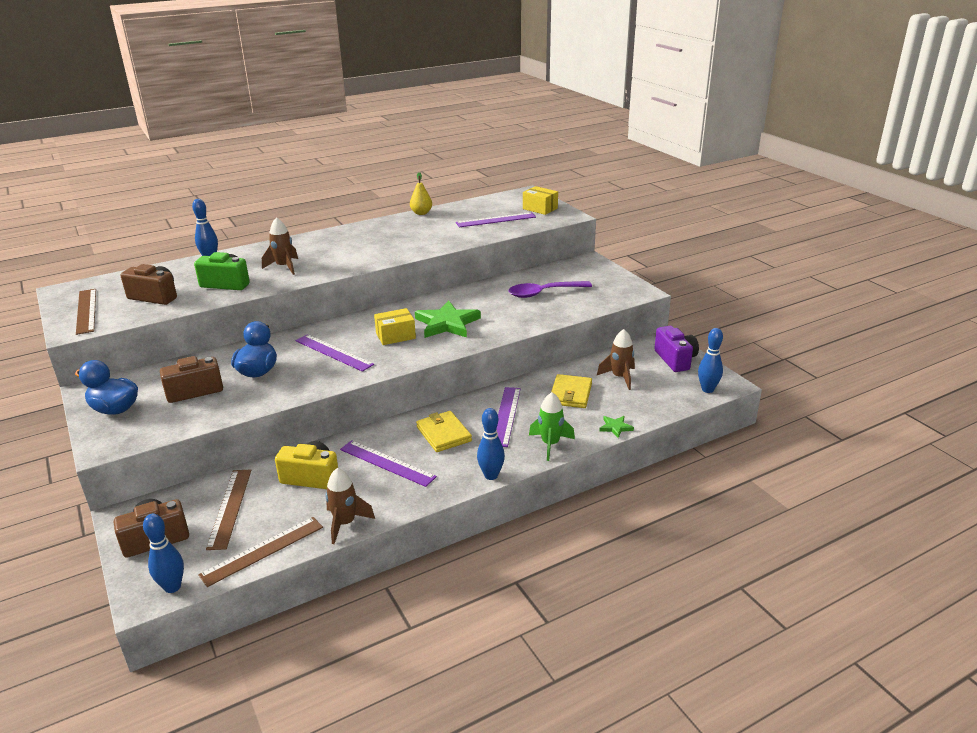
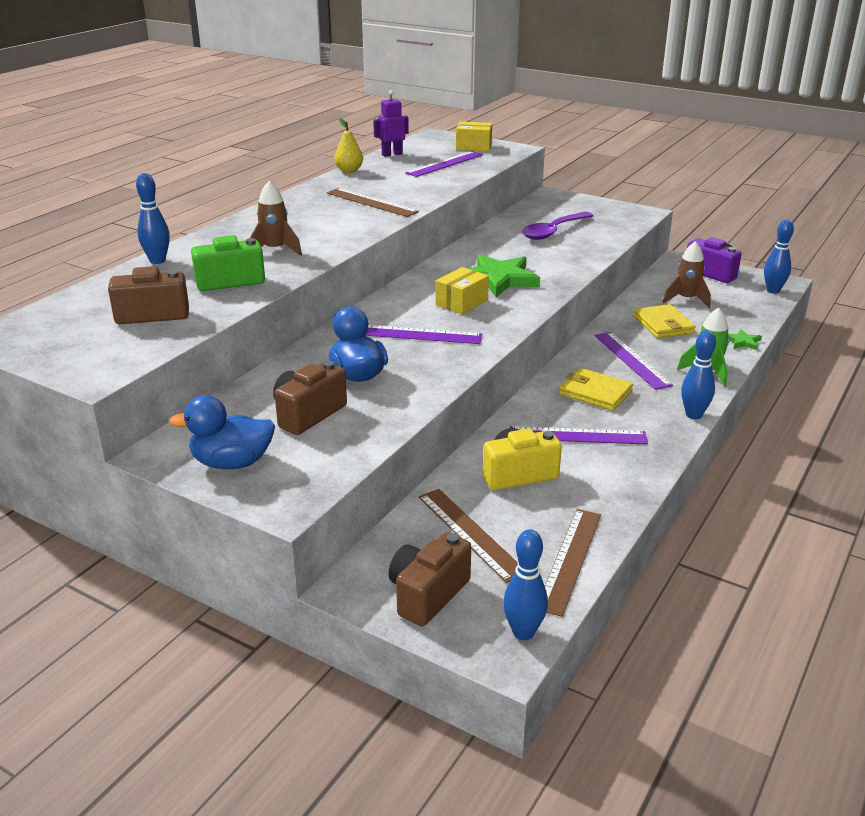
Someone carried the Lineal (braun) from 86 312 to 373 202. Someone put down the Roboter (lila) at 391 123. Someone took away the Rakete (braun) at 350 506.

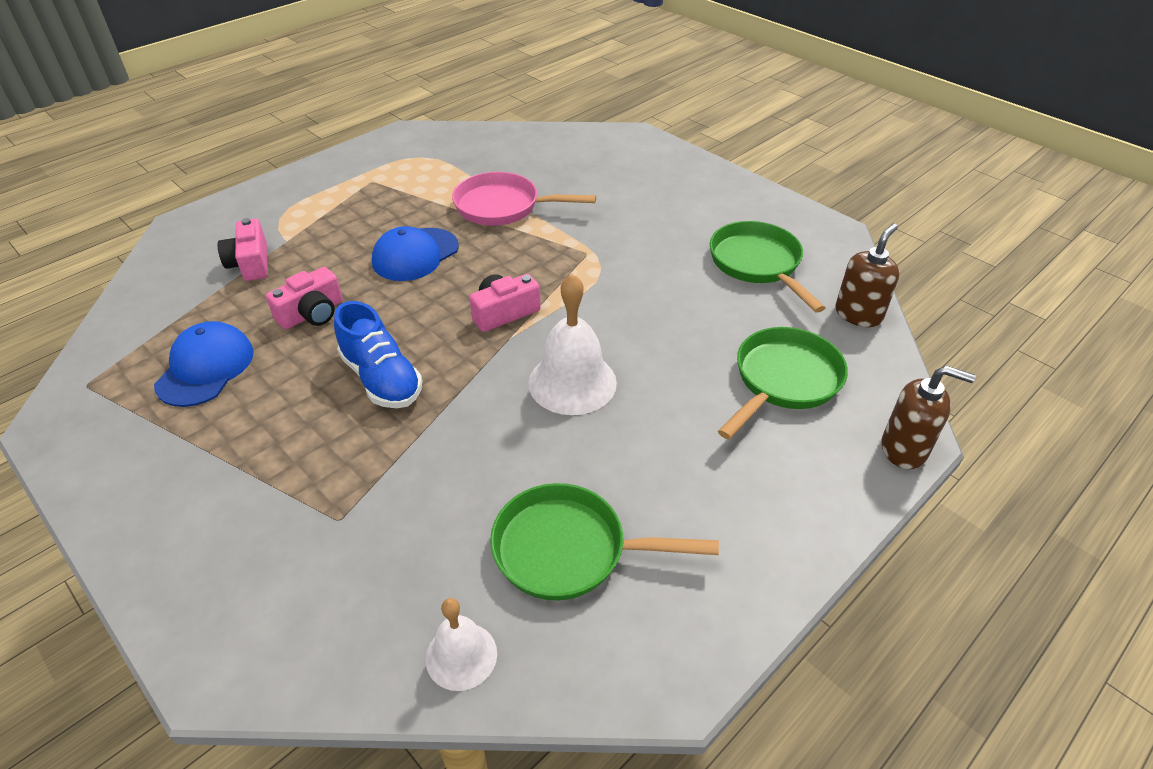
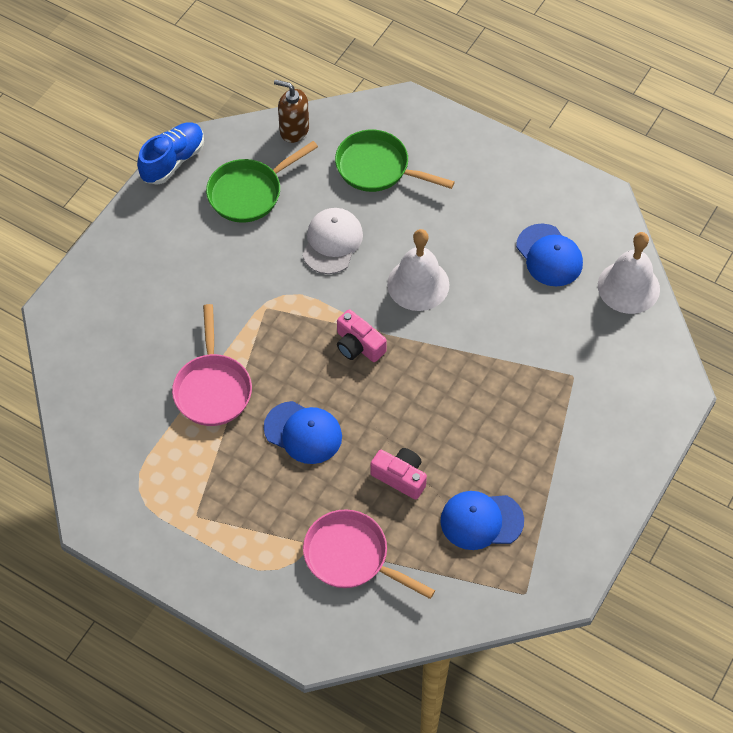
Someone carried the Schuh (blau) from 378 354 to 170 154. Someone put down the Kappe (weiß) at 332 241. Someone swapped the Kamera (rosa) at 242 249 for the Pfanne (rosa) at 369 554. Someone swapped the Pfanne (grün) at 604 541 for the Kappe (blau) at 549 255. Someone scaled the Glocke (weiß) at 461 644 by 1.66. Someone took away the Seifenspender (braun) at 929 417.

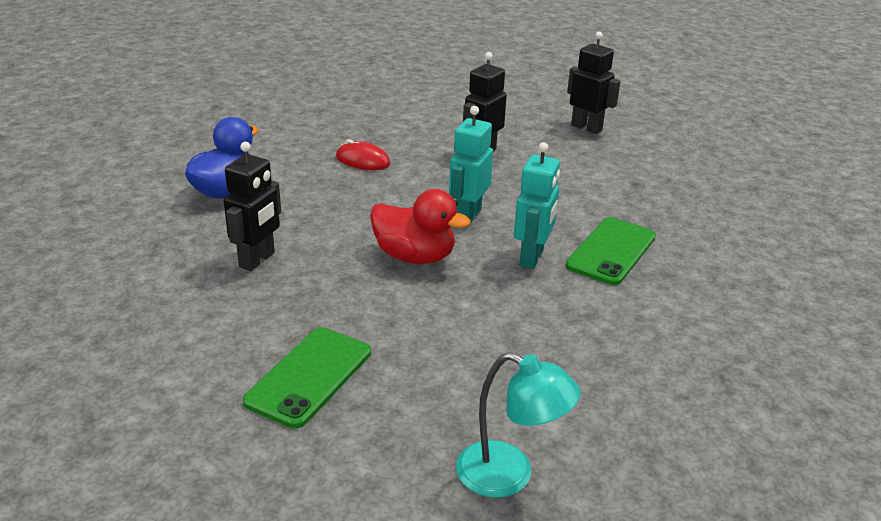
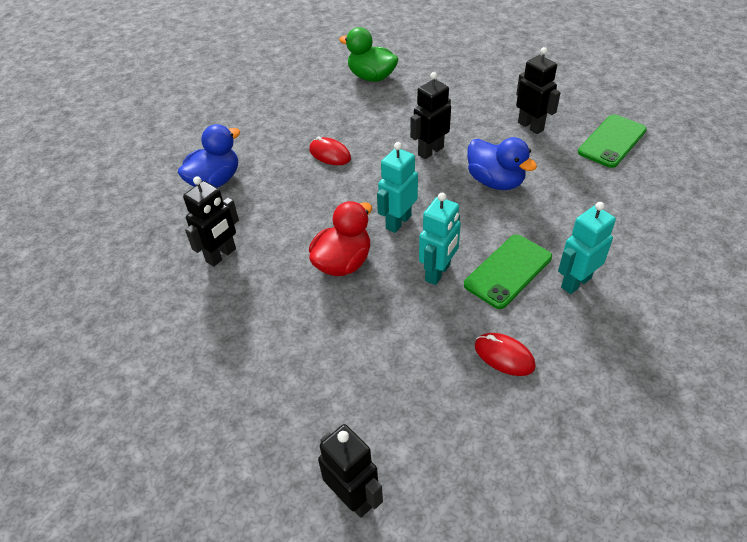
Someone rotated the Ente (rot) at 420 226 by 90 degrees counterclockwise. Someone swapped the Lampe (türkis) at 518 425 for the Roboter (schwarz) at 350 471. Someone put down the Ente (grün) at 368 54. Someone put down the Ente (blau) at 502 163. Someone put down the Computermaus (rot) at 505 354. Someone put down the Roboter (türkis) at 587 248. Someone carried the Handy (grün) from 307 377 to 612 141.

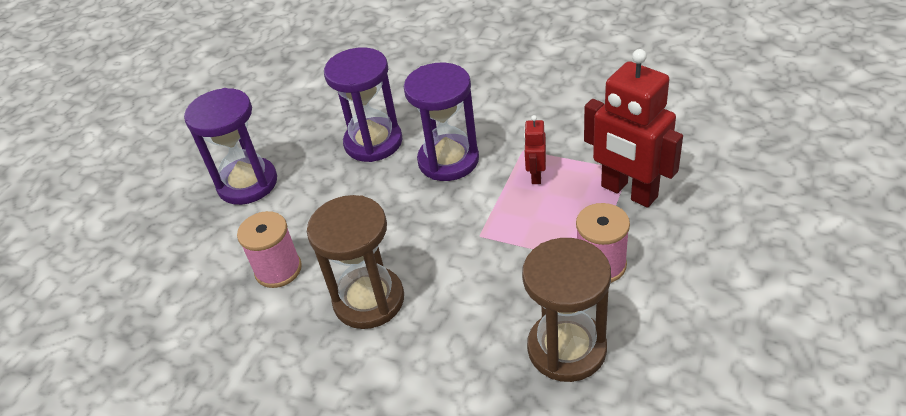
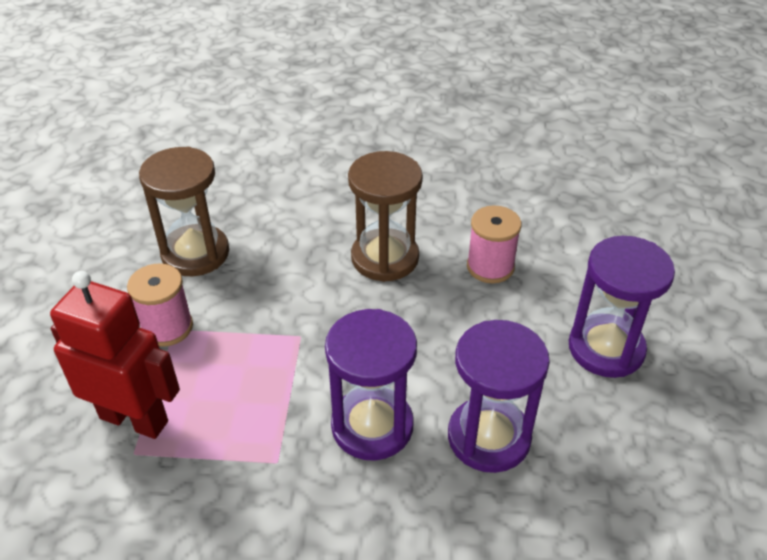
Someone took away the Roboter (rot) at 535 149.

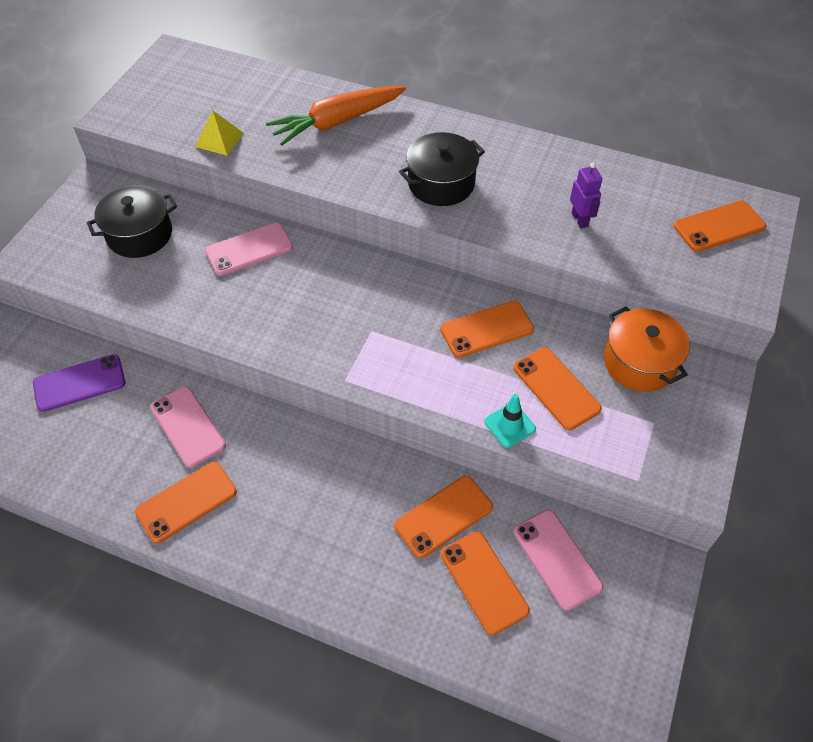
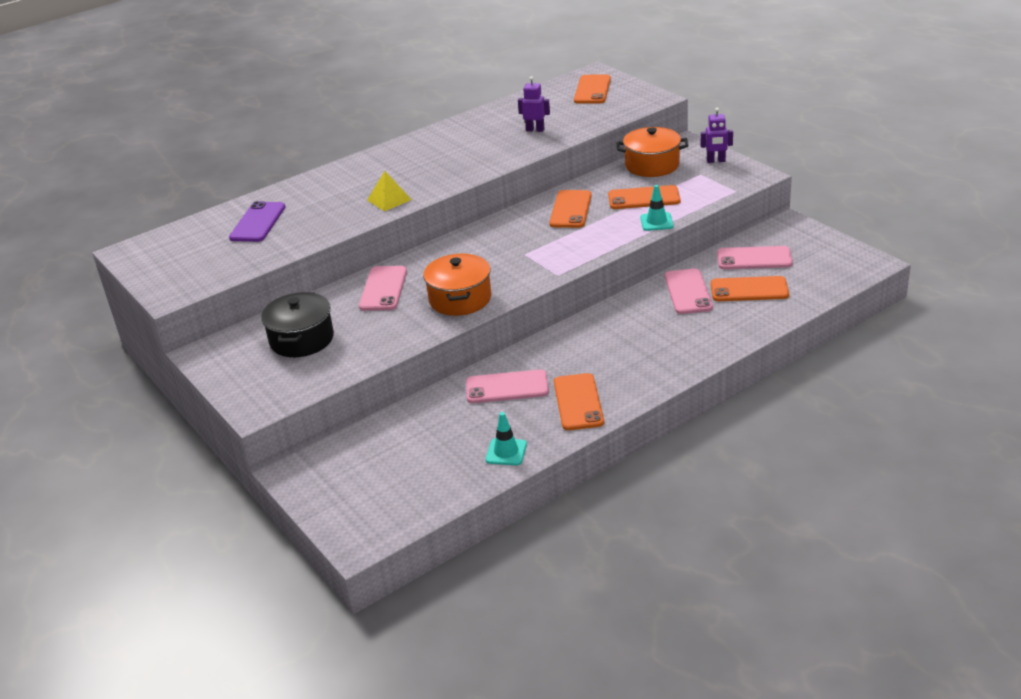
Someone carried the Handy (lila) from 79 383 to 257 221. Someone carried the Pyramide (gelb) from 219 132 to 389 191. Someone put down the Kochtopf (orange) at 457 284. Someone put down the Leitkegel (türkis) at 506 438. Someone repainted the Handy (orange) at 443 517, which became the Handy (rosa) at 689 291. Someone put down the Roboter (lila) at 717 135. Someone took away the Karotte (orange) at 336 116. Someone took away the Kochtopf (schwarz) at 442 169.

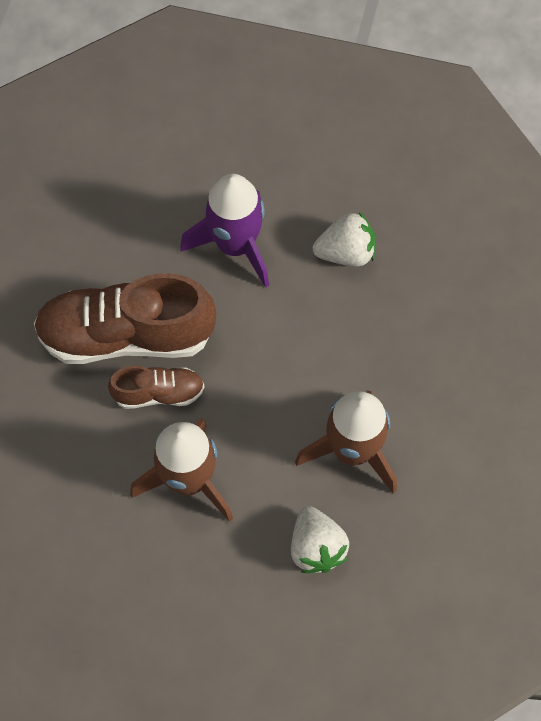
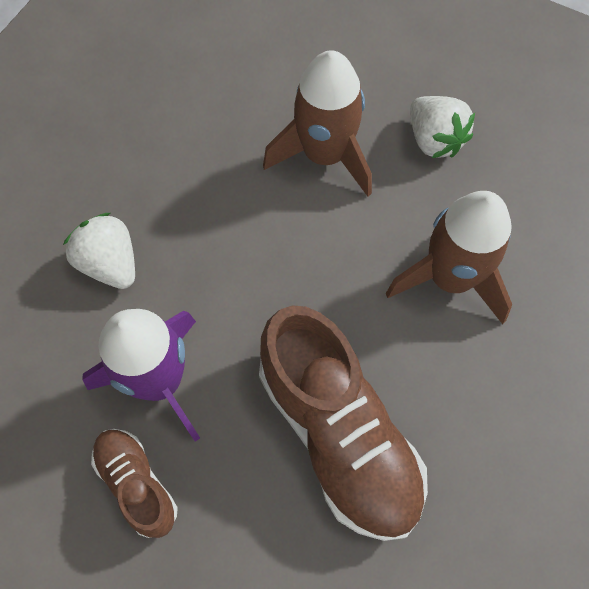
Someone carried the Schuh (braun) from 156 387 to 134 483. Someone rotated the Erdbeere (weiß) at 320 539 by 105 degrees clockwise.

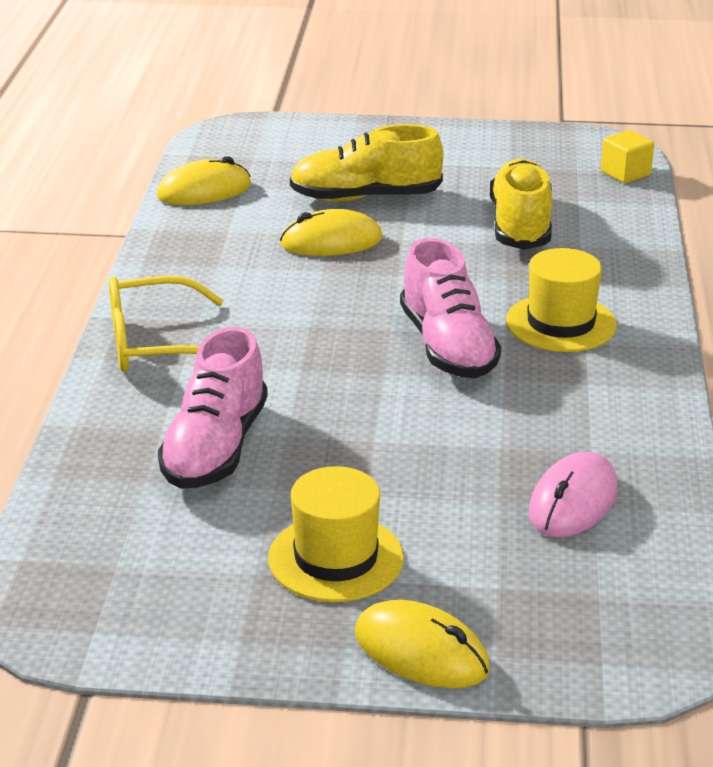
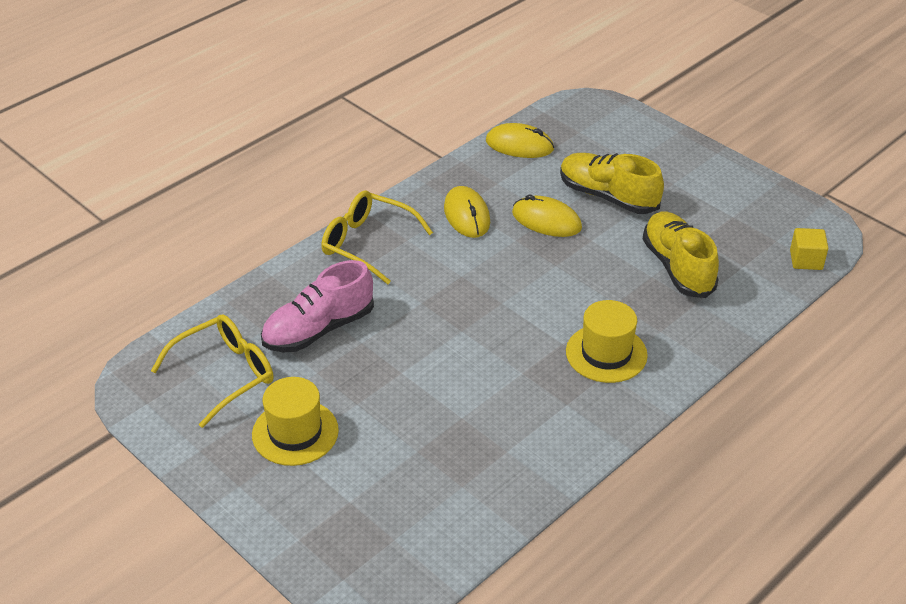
Someone put down the Brille (gelb) at 212 371. Someone carried the Computermaus (gelb) from 422 644 to 467 212. Someone rotated the Schuh (gelb) at 521 204 by 60 degrees counterclockwise. Someone took away the Schuh (rosa) at 450 308. Someone took away the Computermaus (rosa) at 573 494.

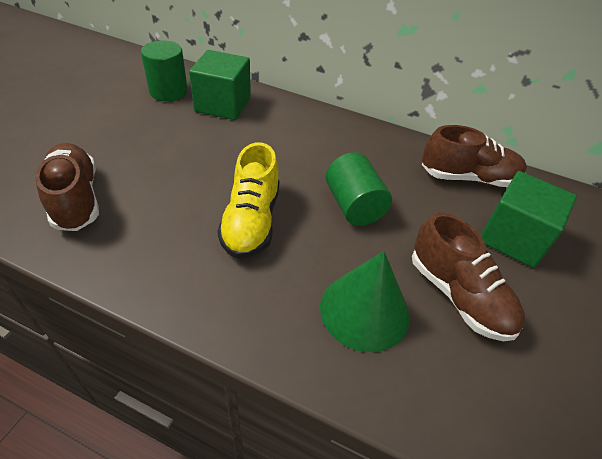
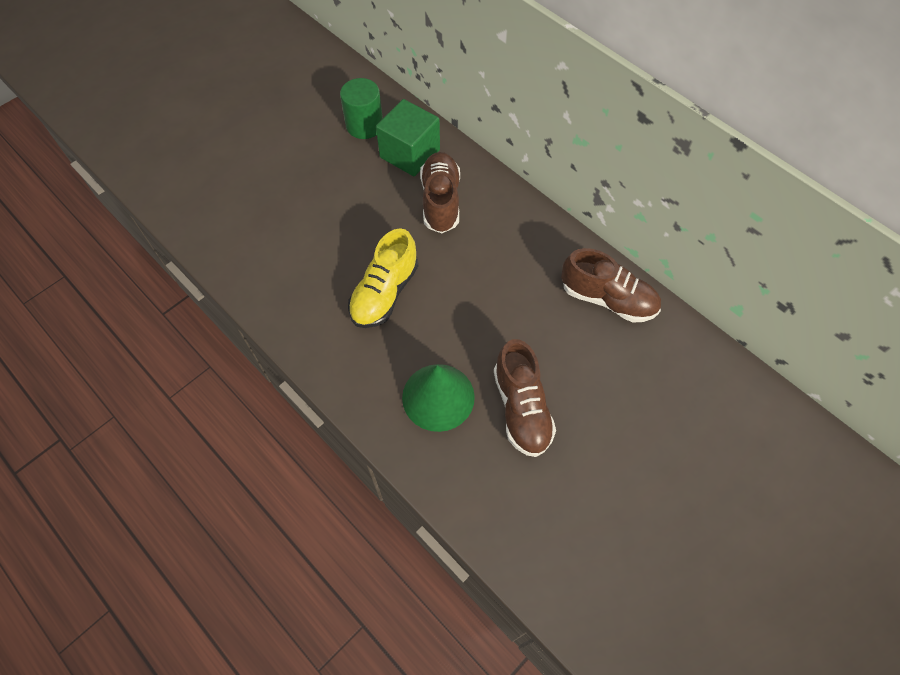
Someone carried the Schuh (braun) from 67 187 to 440 192. Someone took away the Vollzylinder (grün) at 359 189. Someone took away the Kubus (grün) at 528 219.

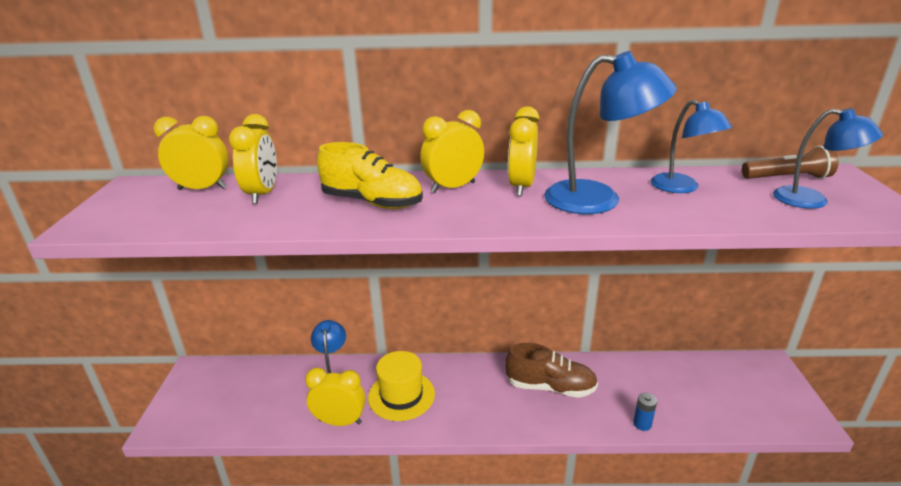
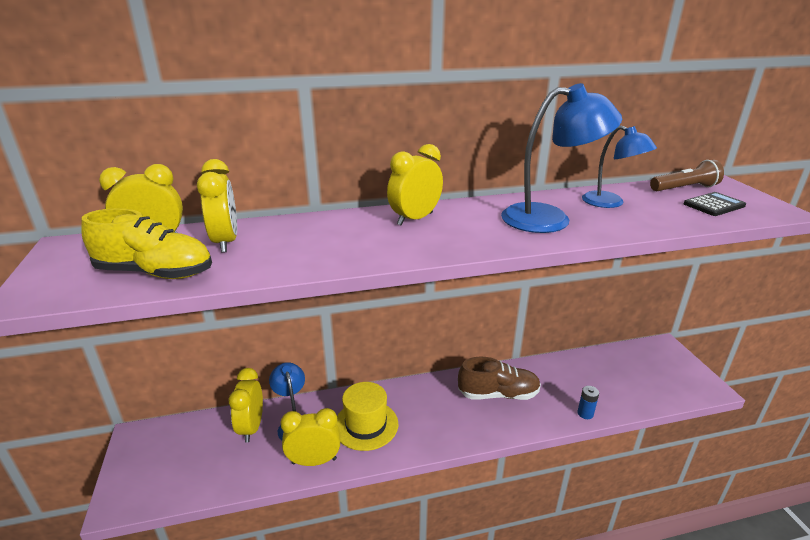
Someone carried the Schuh (gelb) from 370 175 to 146 243. Someone carried the Wecker (gelb) from 524 151 to 246 405. Someone swapped the Lampe (blau) at 828 158 for the Taschenrechner (schwarz) at 715 204.

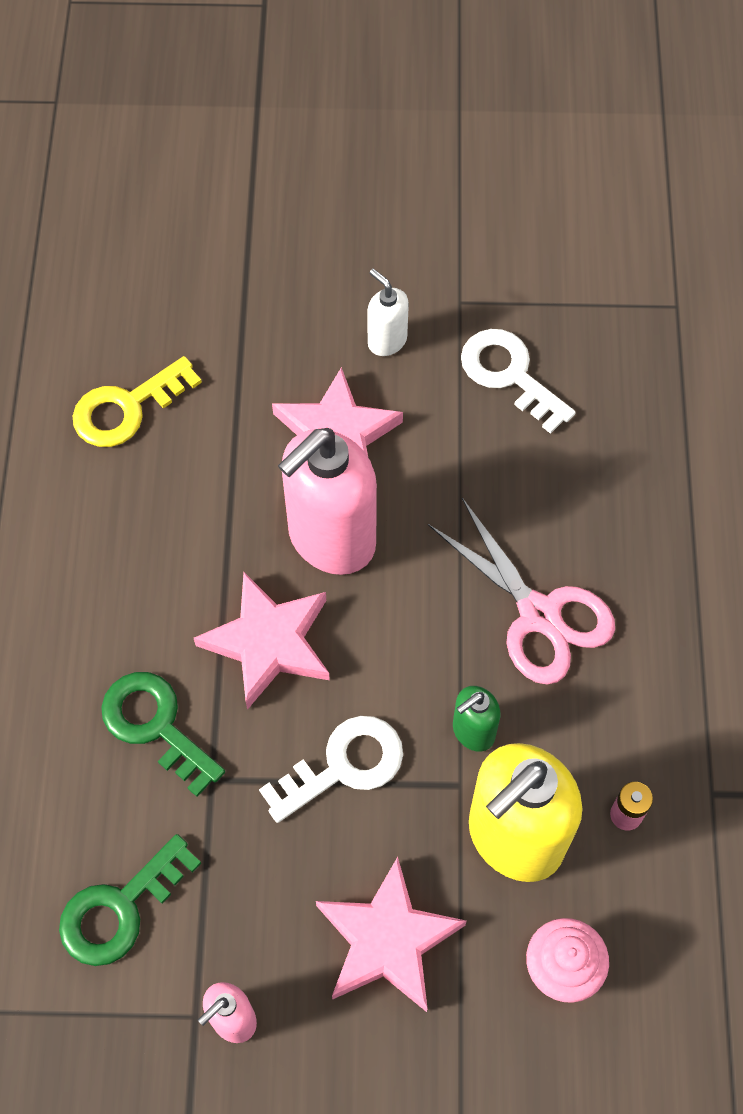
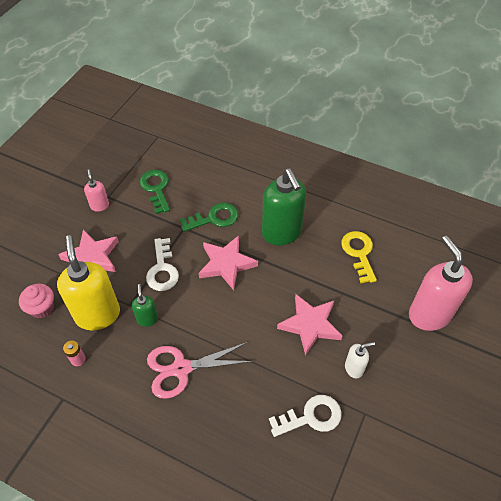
Someone put down the Seifenspender (grün) at 284 207. Someone carried the Seifenspender (rosa) from 327 501 to 441 283.

